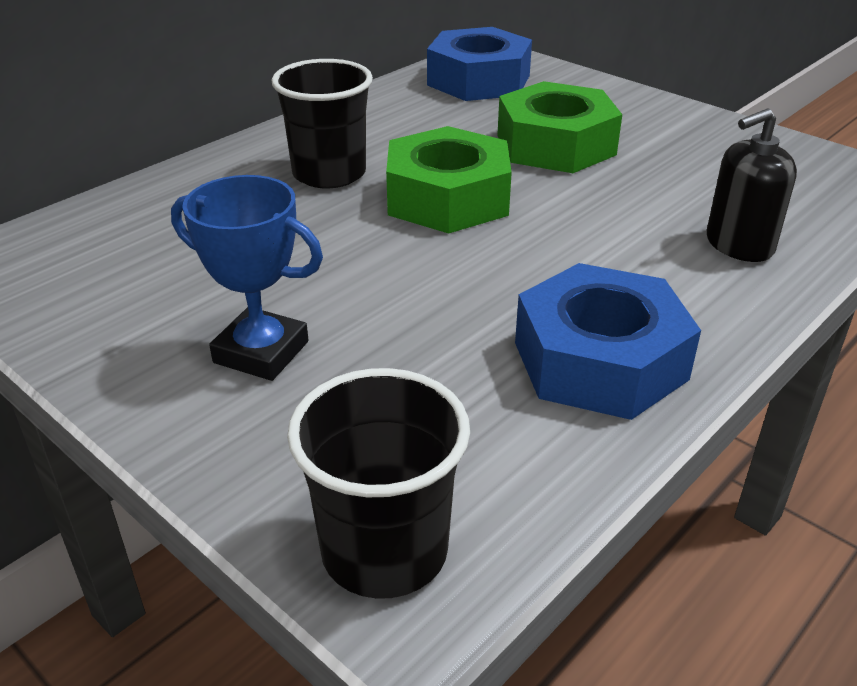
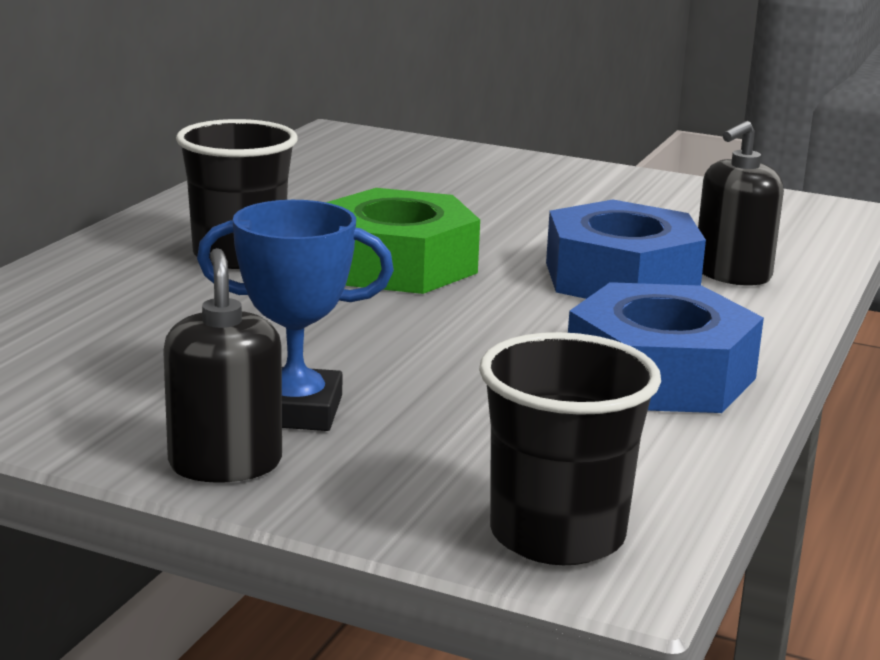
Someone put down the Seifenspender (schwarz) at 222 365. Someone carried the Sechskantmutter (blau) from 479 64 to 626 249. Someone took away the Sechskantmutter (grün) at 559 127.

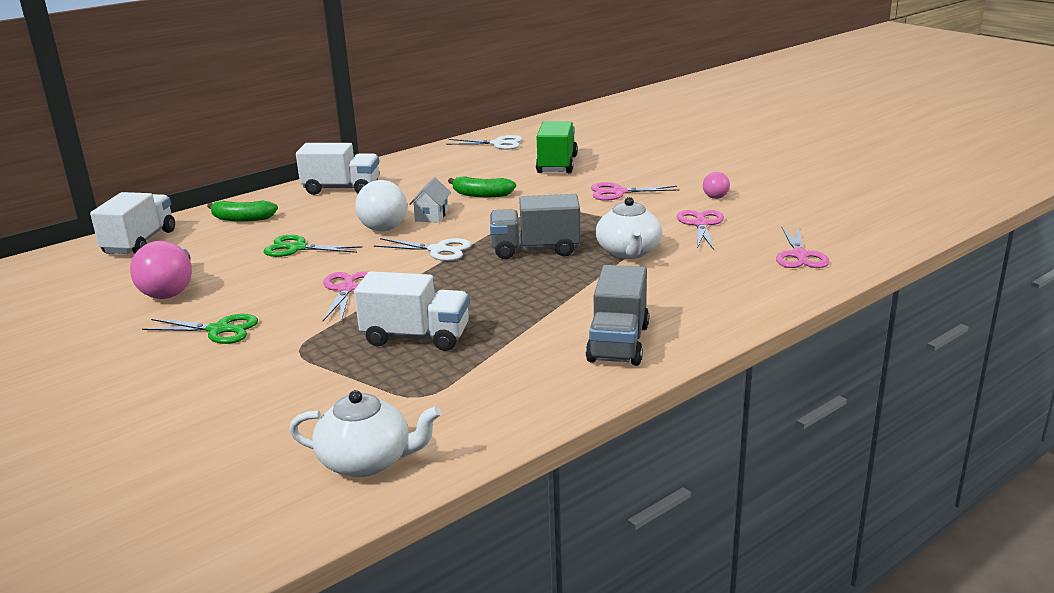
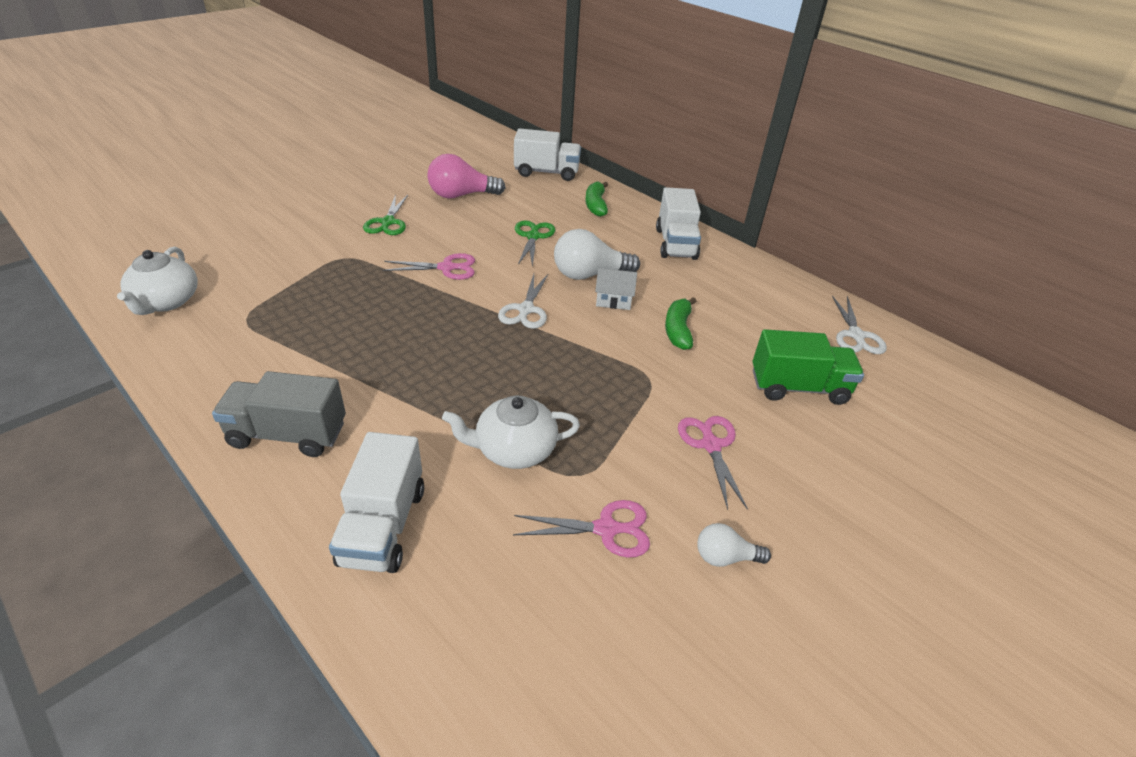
Someone carried the Lastwagen (weiß) from 412 311 to 376 502. Someone repainted the Glühbirne (rosa) at 716 185, which became the Glühbirne (weiß) at 734 545. Someone took away the Lastwagen (grau) at 535 226. Someone took away the Schere (rosa) at 802 247.

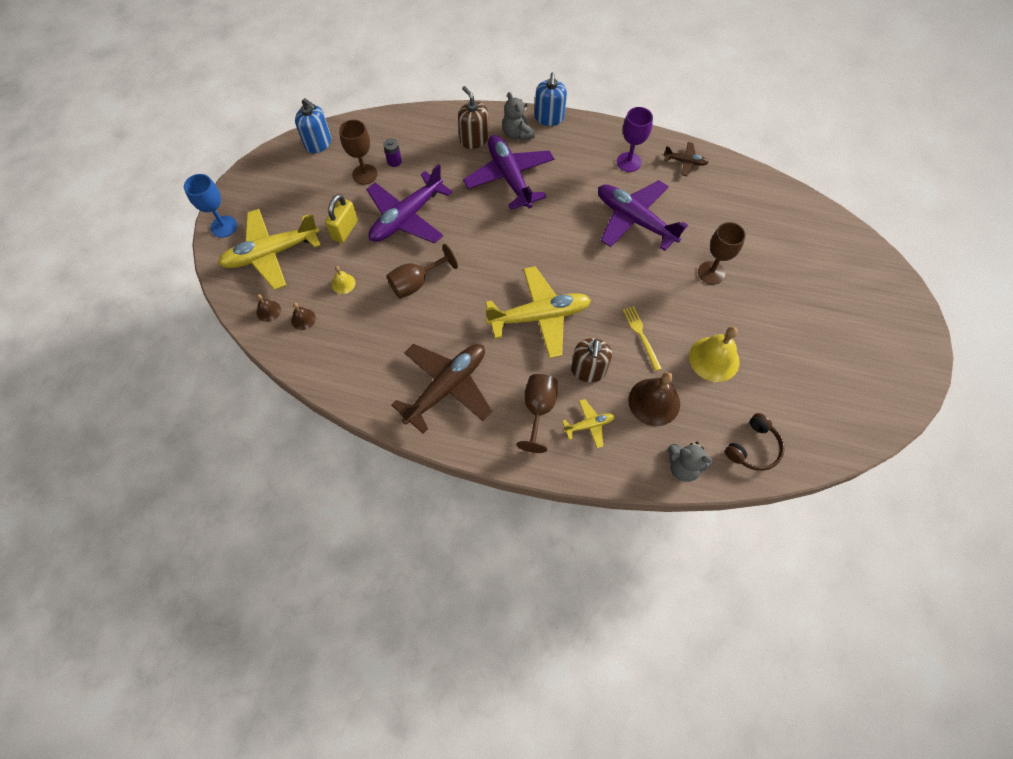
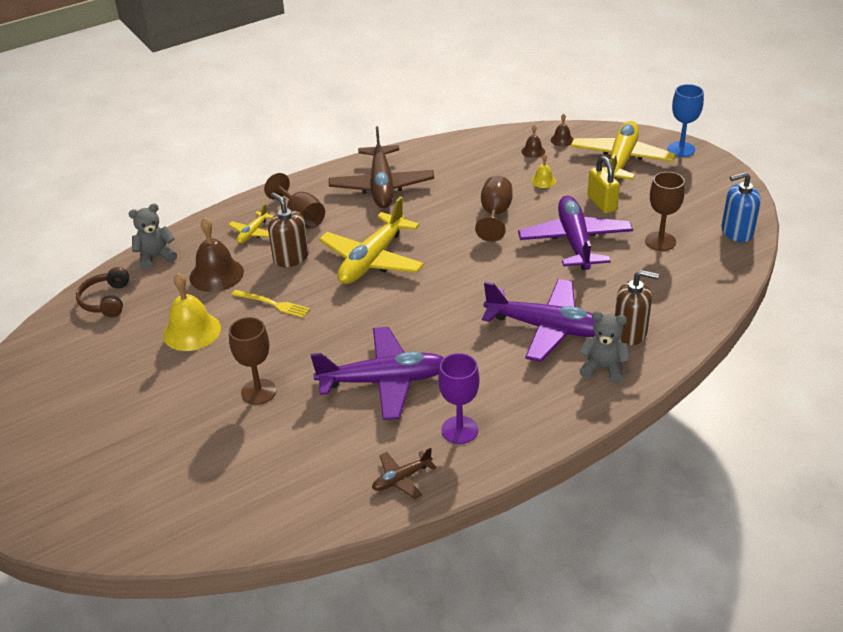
Someone took away the Batterie (lila) at 392 152. Someone took away the Seifenspender (blau) at 551 99.

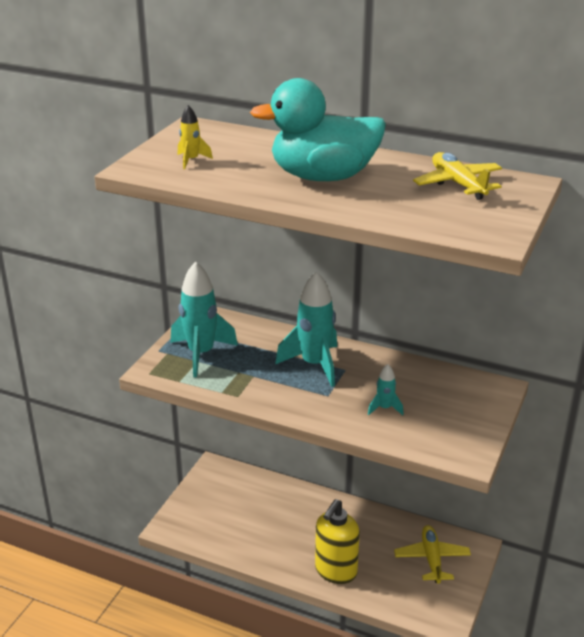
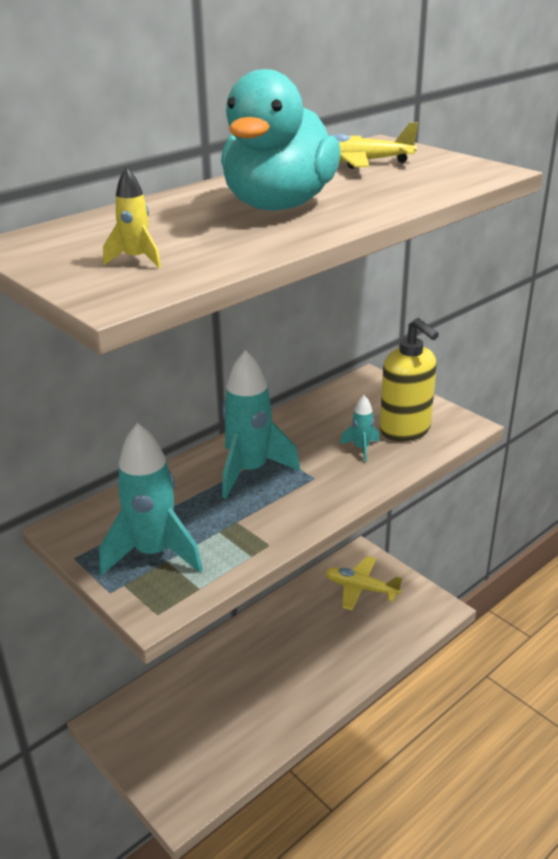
Someone carried the Seifenspender (gelb) from 337 541 to 409 379.

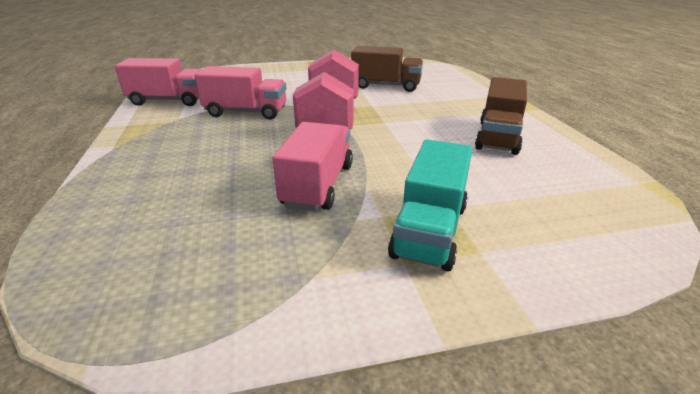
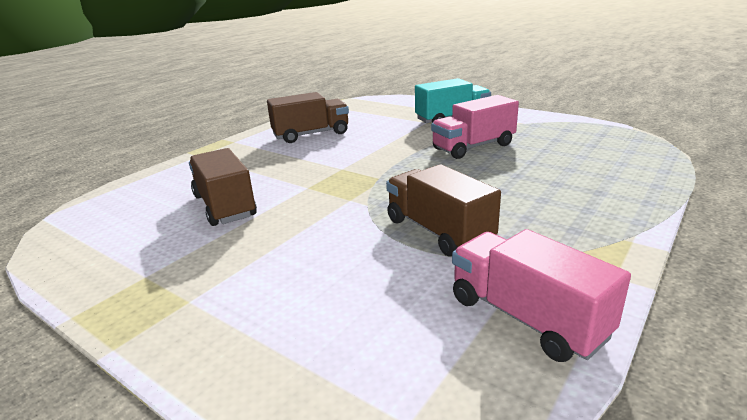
Someone repainted the Lastwagen (rosa) at 241 93, which became the Lastwagen (braun) at 443 210. Someone took away the Hantel (rosa) at 326 89.

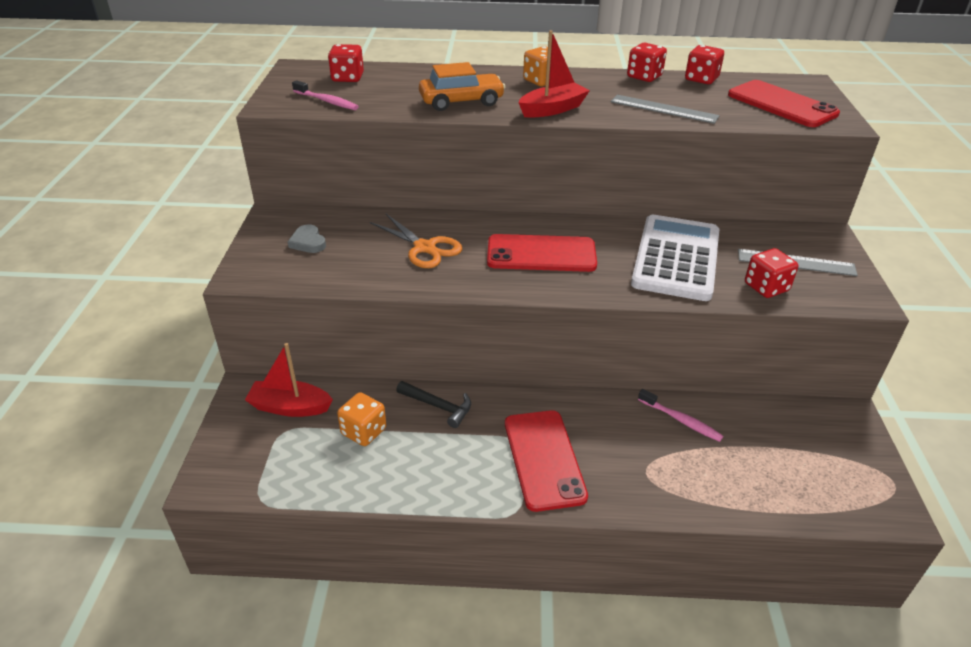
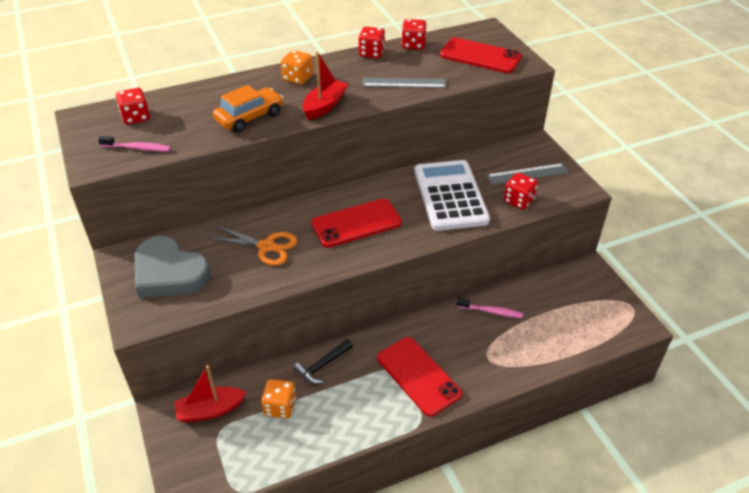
Someone scaled the Herz (grau) at 307 238 by 2.31. Someone rotated the Hammer (schwarz) at 433 404 by 135 degrees clockwise.

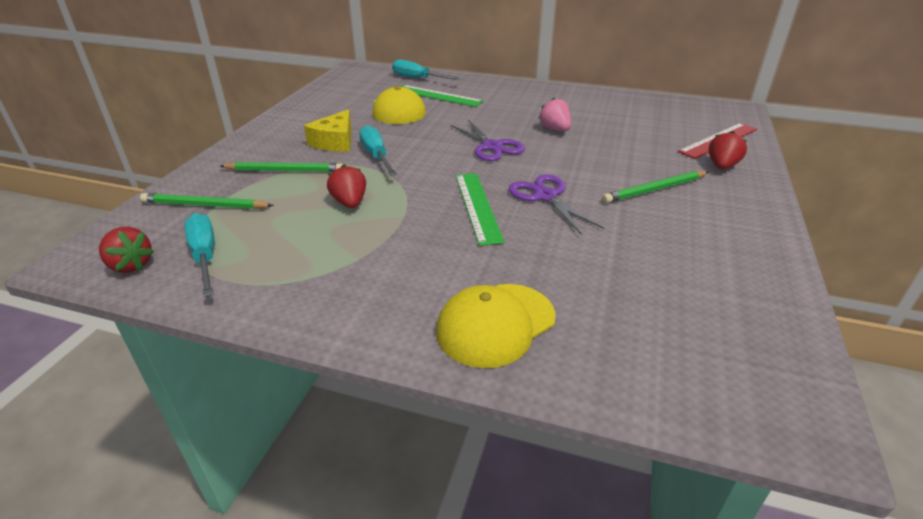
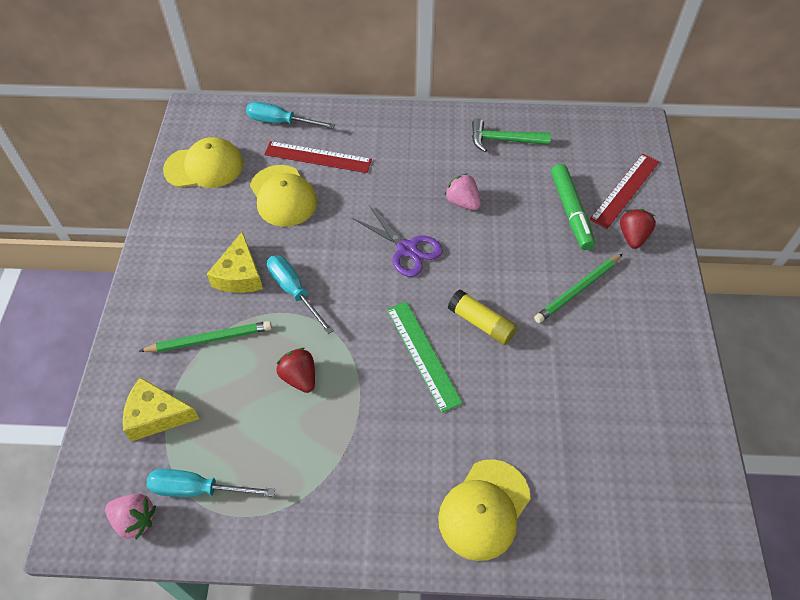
Someone repainted the Erdbeere (rot) at 126 250, which became the Erdbeere (rosa) at 130 517. Someone swapped the Bleistift (grün) at 207 201 for the Käse (gelb) at 161 409. Someone rotated the Schraubenzieher (türkis) at 199 255 by 45 degrees counterclockwise. Someone put down the Kappe (gelb) at 203 162. Someone repainted the Lineal (grün) at 442 96, which became the Lineal (rot) at 318 157. Someone swapped the Schere (lila) at 556 204 for the Klebestift (gelb) at 482 317. Someone put down the Hammer (grün) at 511 135. Someone put down the Filzstift (grün) at 573 207.

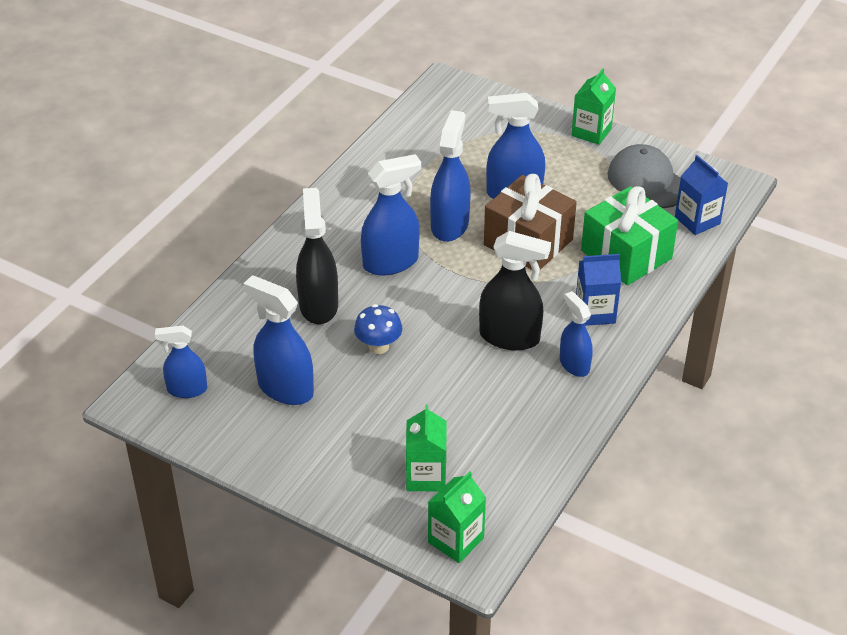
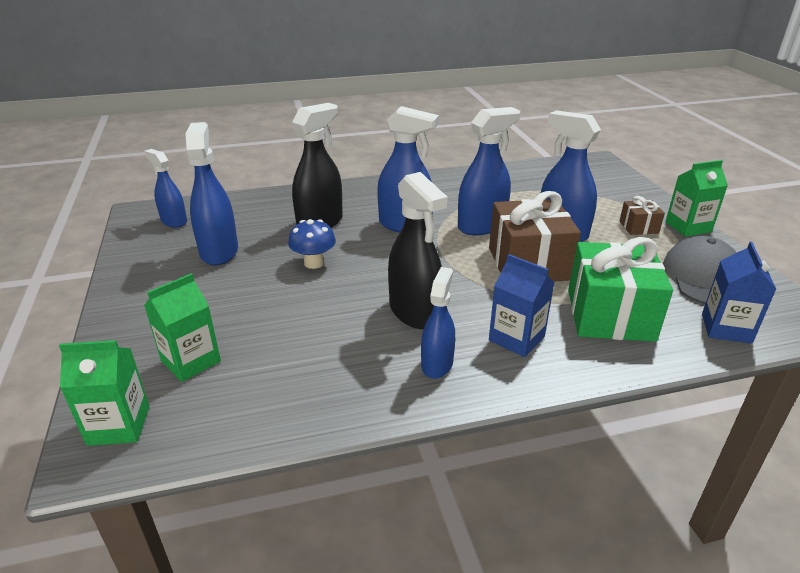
Someone put down the Geschenk (braun) at 642 215.

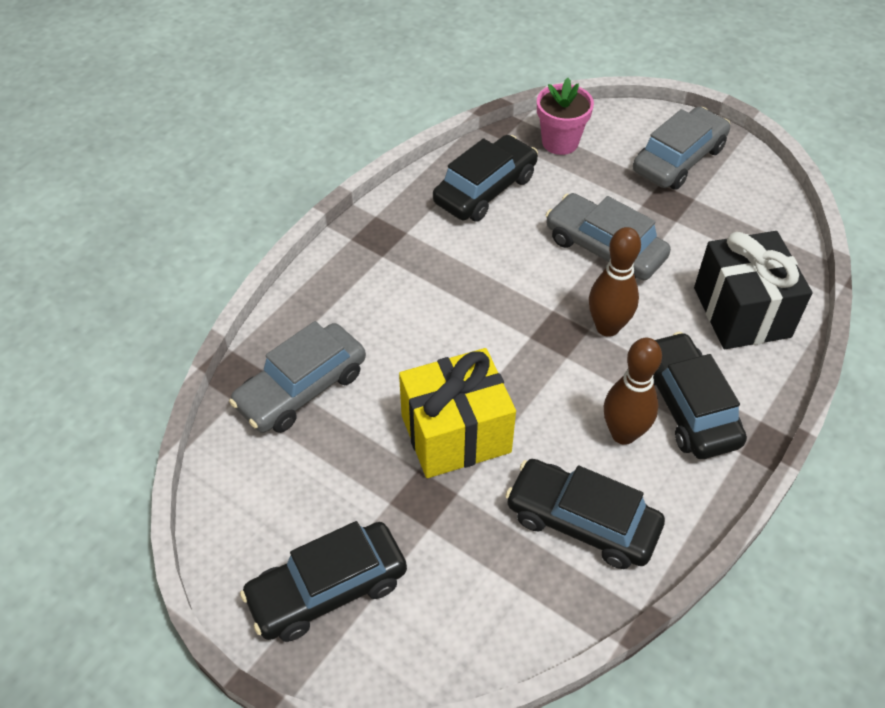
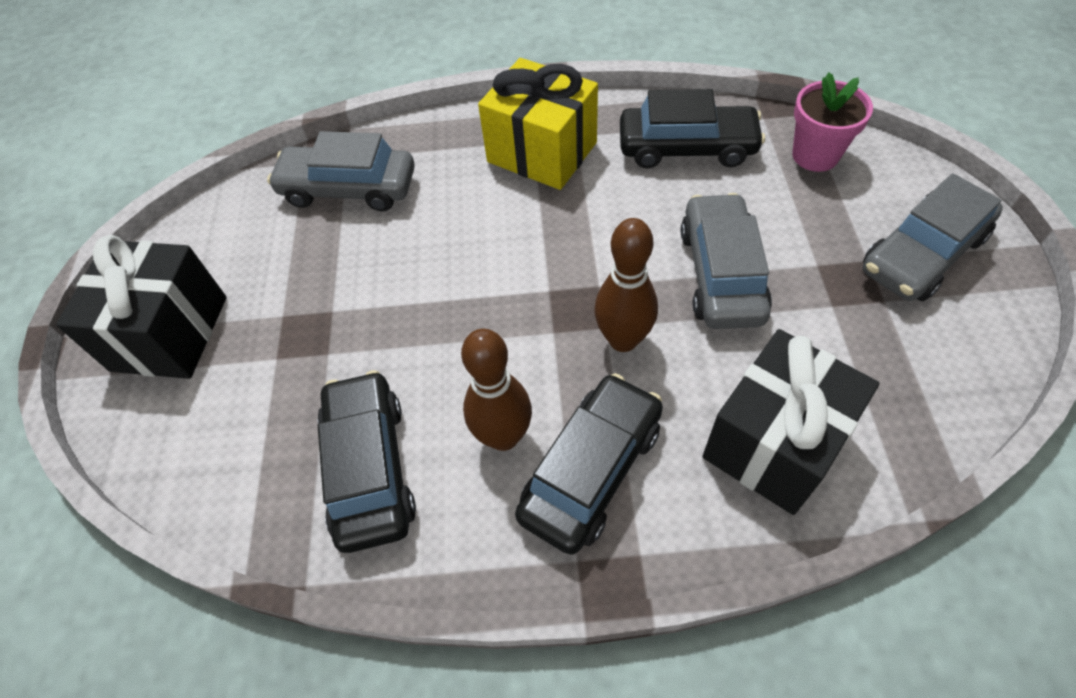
Someone swapped the Auto (schwarz) at 323 581 for the Geschenk (schwarz) at 141 307. Someone carried the Geschenk (gelb) from 457 413 to 538 124. Someone rotated the Auto (grau) at 681 148 by 135 degrees clockwise.

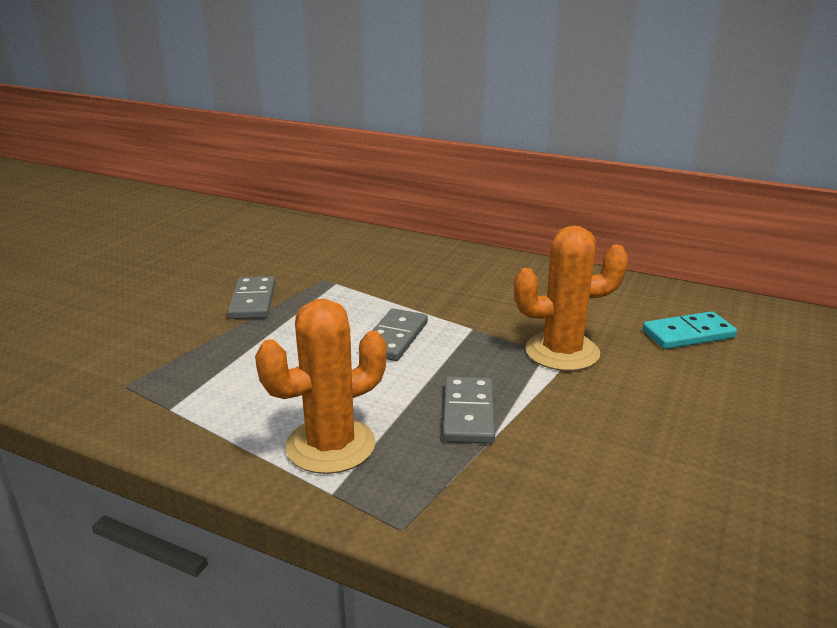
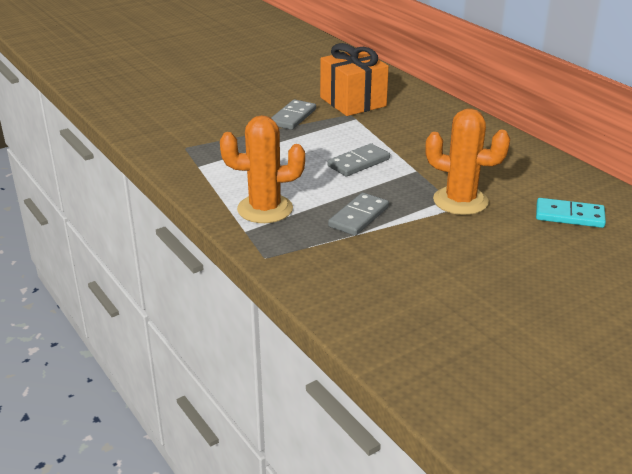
Someone put down the Geschenk (orange) at 354 79.

